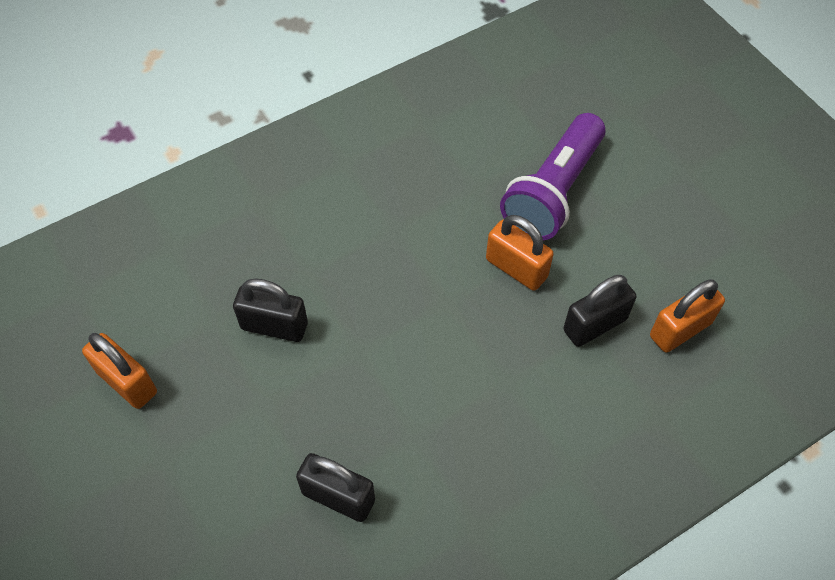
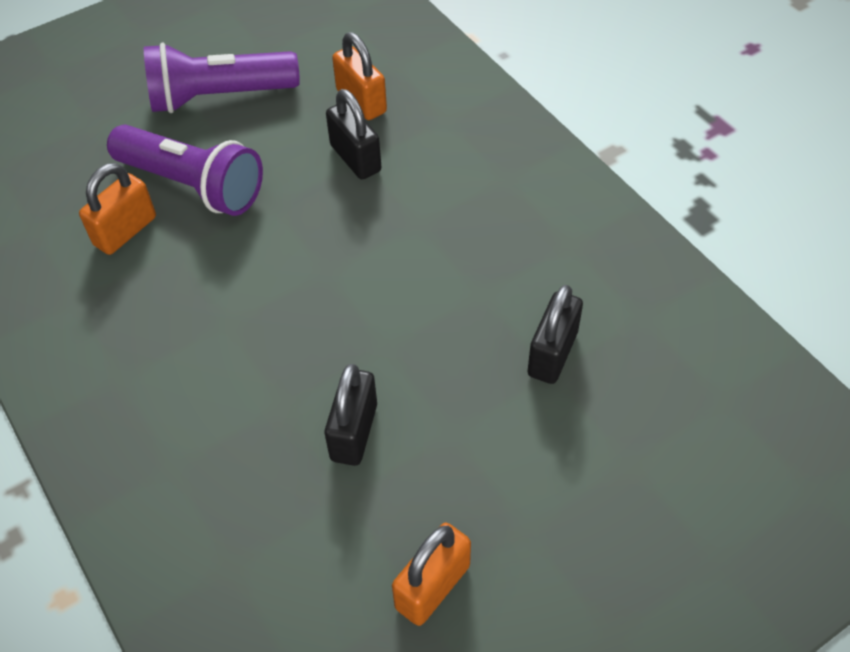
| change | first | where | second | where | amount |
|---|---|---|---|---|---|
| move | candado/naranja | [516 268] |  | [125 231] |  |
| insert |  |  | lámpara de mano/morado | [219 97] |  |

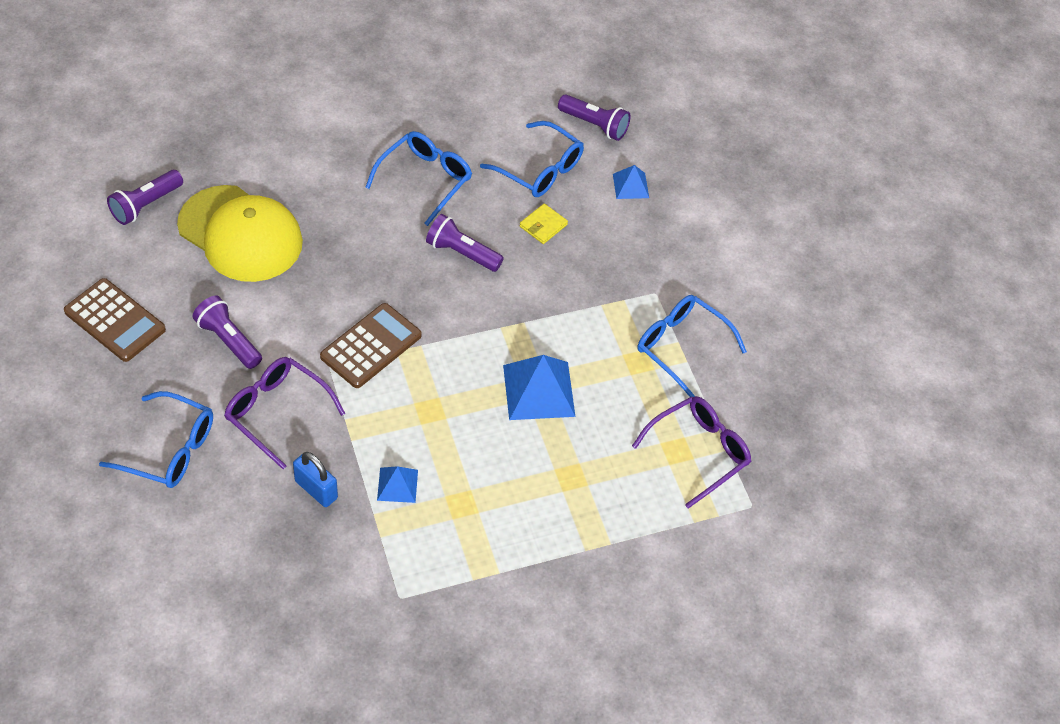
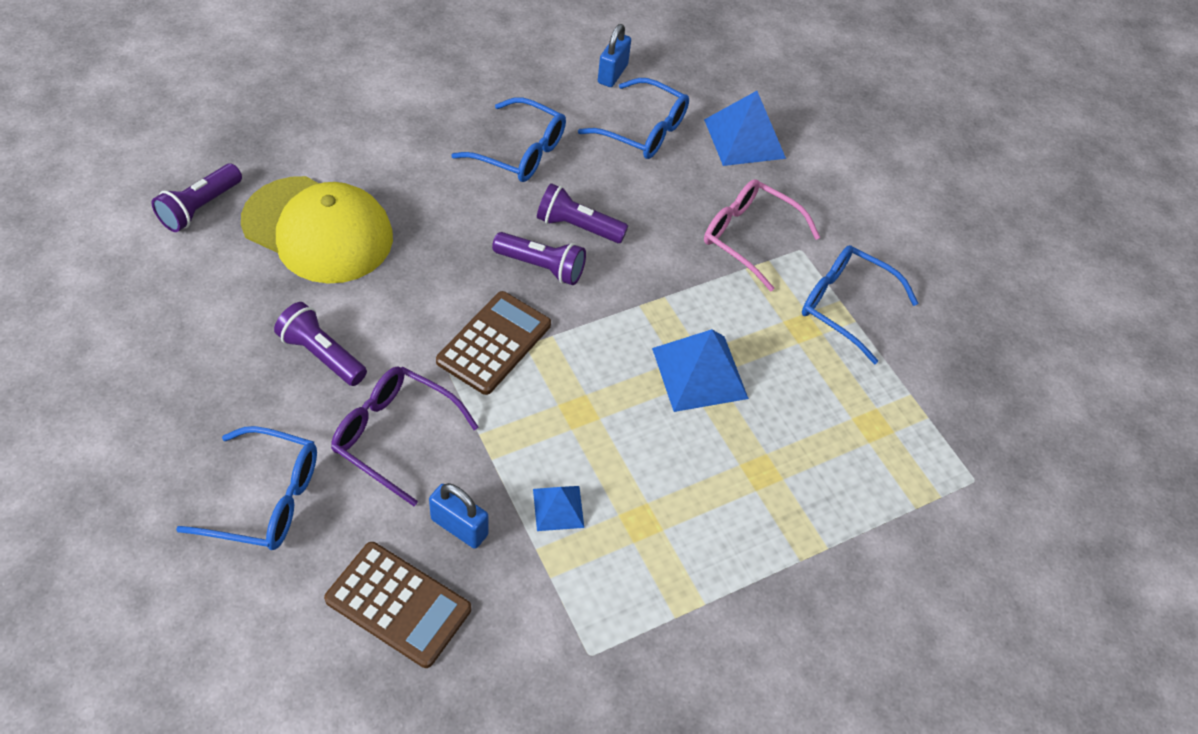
| change | first | where | second | where | amount |
|---|---|---|---|---|---|
| move | lámpara de mano/morado | [594 125] |  | [541 267] |  |
| rotate | gafas/azul | [425 180] |  | [520 152] | 90 degrees clockwise |
| resize | pirámide/azul | [631 186] |  | [744 138] | x1.81 |
| delete | cartera/amarillo | [543 226] |  |  |  |
| move | calculadora/marrón | [115 321] |  | [398 604] |  |
| delete | gafas/morado | [699 452] |  |  |  |
| insert |  |  | candado/azul | [612 74] |  |
| insert |  |  | gafas/rosa | [749 237] |  |

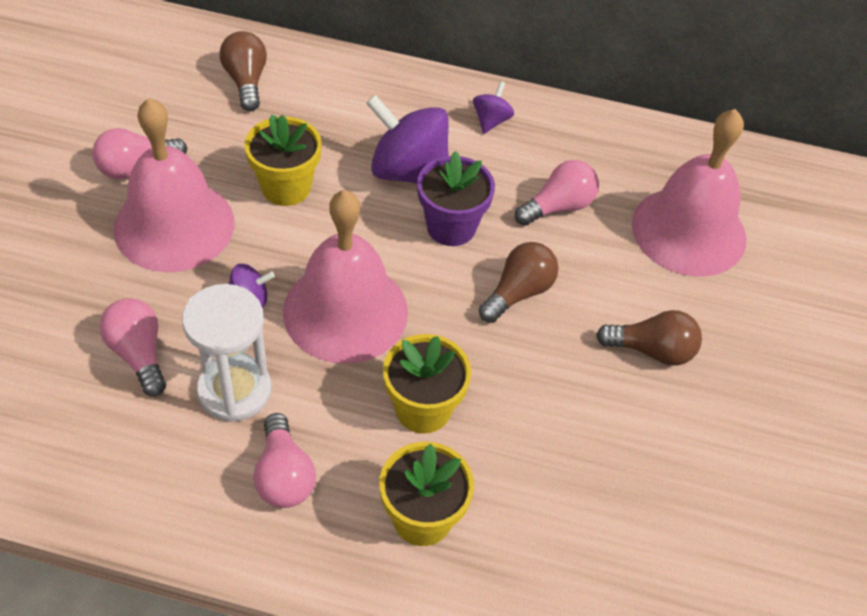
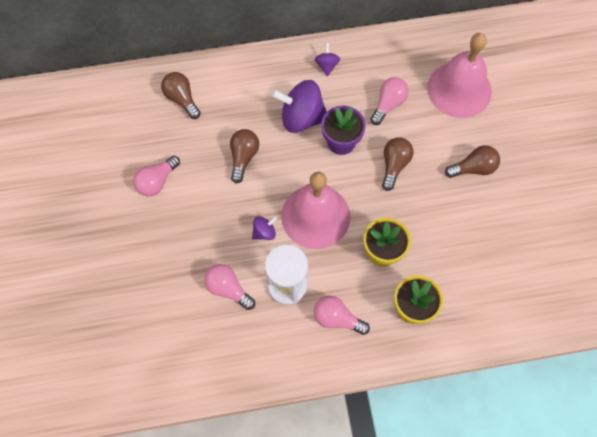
| change | first | where | second | where | amount |
|---|---|---|---|---|---|
| delete | campana/rosa | [174 225] |  |  |  |
| replace | maceta/amarillo | [286 187] | bombilla/marrón | [243 157] |  |
| rotate | bombilla/rosa | [283 476] |  | [337 318] | 150 degrees clockwise |

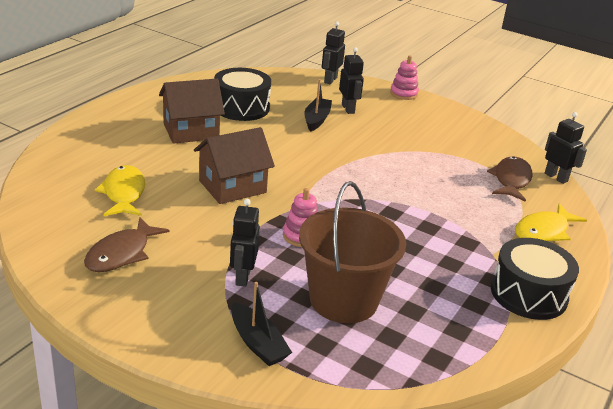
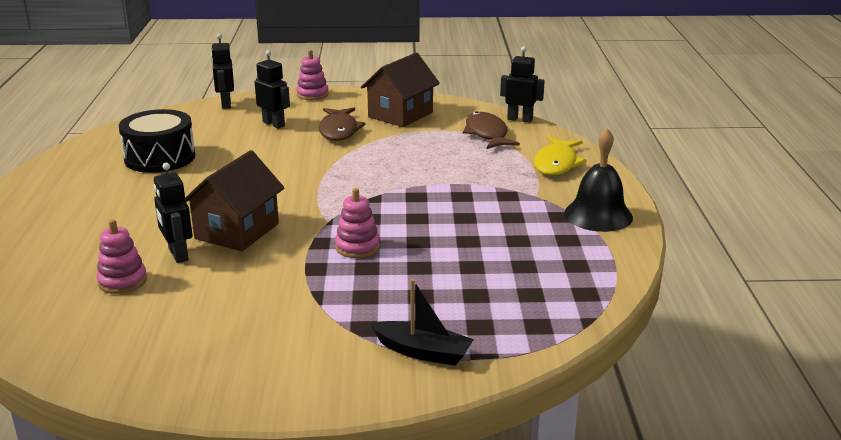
| change | first | where | second | where | amount |
|---|---|---|---|---|---|
| move | casa/marrón | [191 131] |  | [400 115] |  |
| delete | barco/negro | [316 119] |  |  |  |
| replace | pez/amarillo | [124 193] | juguete apilable/rosa | [122 281] |  |
| delete | balde/marrón | [343 300] |  |  |  |
| move | robot/negro | [242 277] |  | [178 255] |  |
| move | pez/marrón | [121 254] |  | [339 130] |  |
| replace | tambor/negro | [528 294] | campana/negro | [598 215] |  |

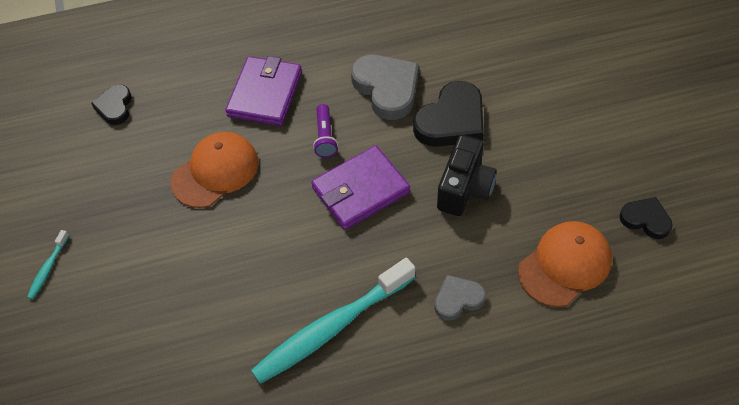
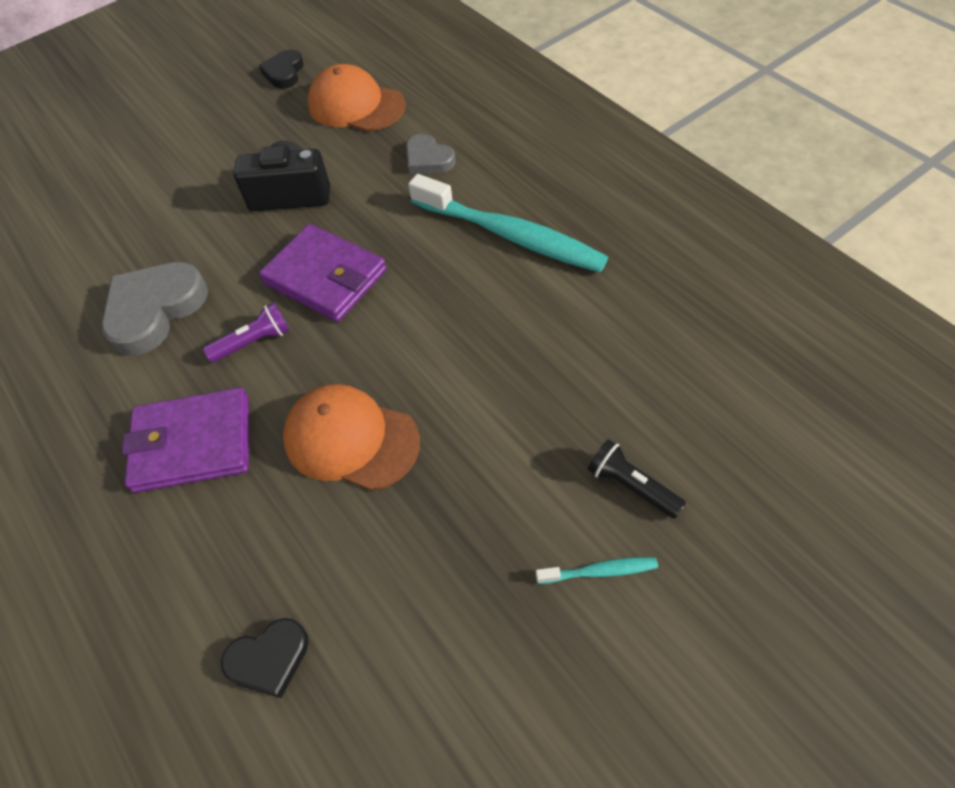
| change | first | where | second | where | amount |
|---|---|---|---|---|---|
| delete | corazón/negro | [451 120] |  |  |  |
| insert |  |  | lámpara de mano/negro | [631 486] |  |

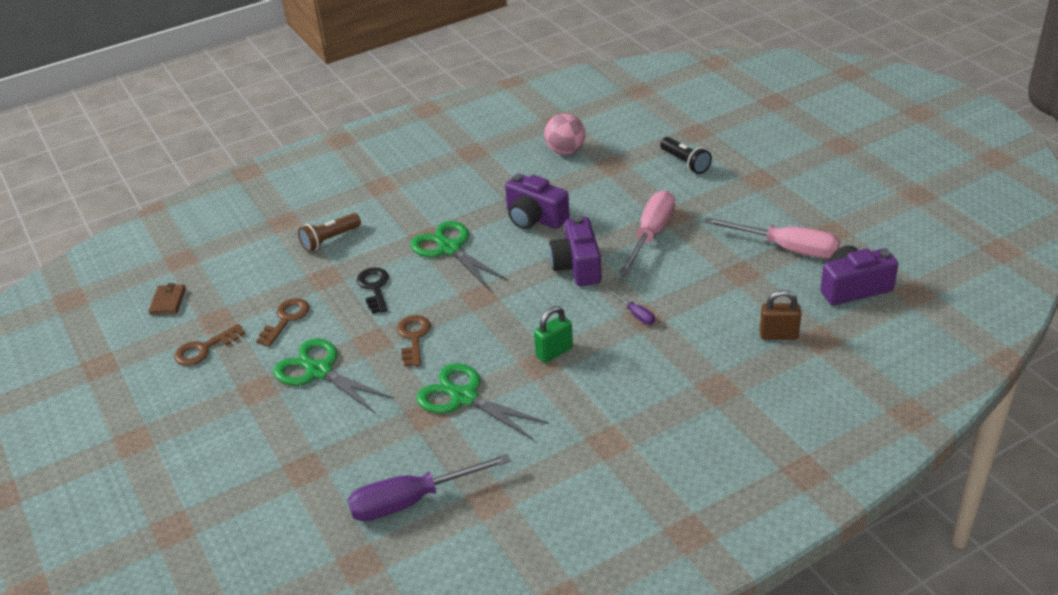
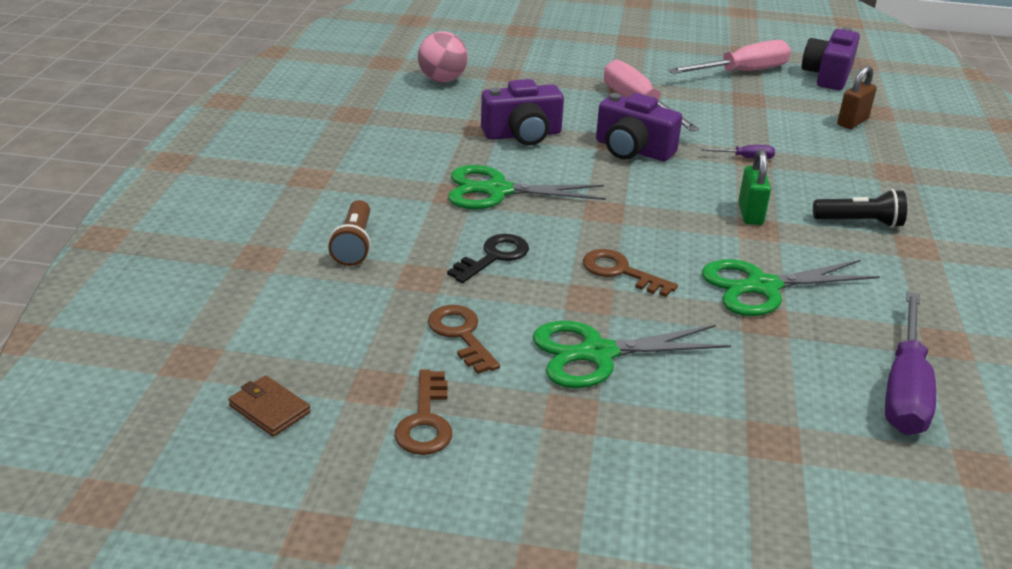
| change | first | where | second | where | amount |
|---|---|---|---|---|---|
| move | lámpara de mano/negro | [685 163] |  | [859 222] |  |
| rotate | llave/negro | [374 288] |  | [494 257] | 105 degrees clockwise |

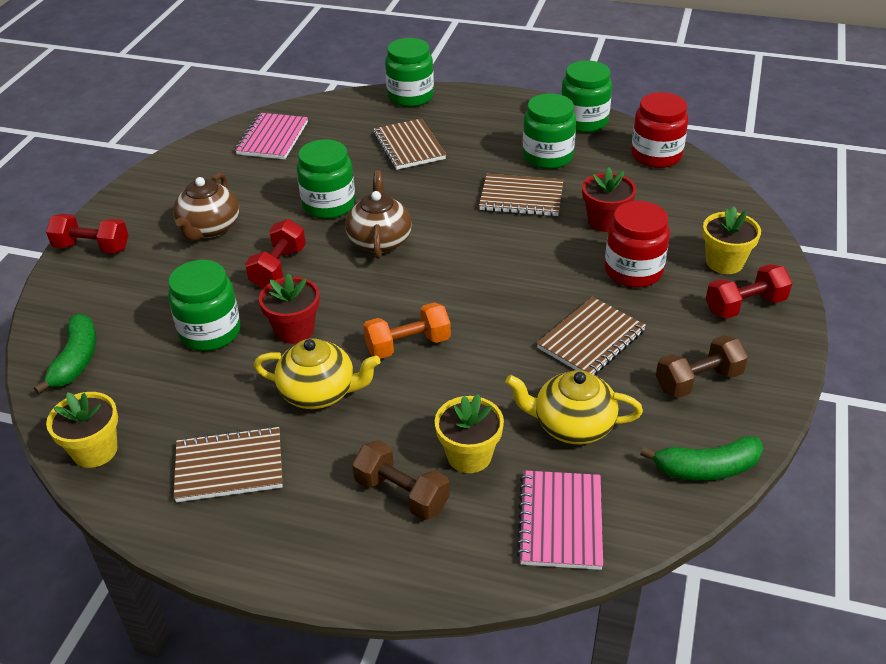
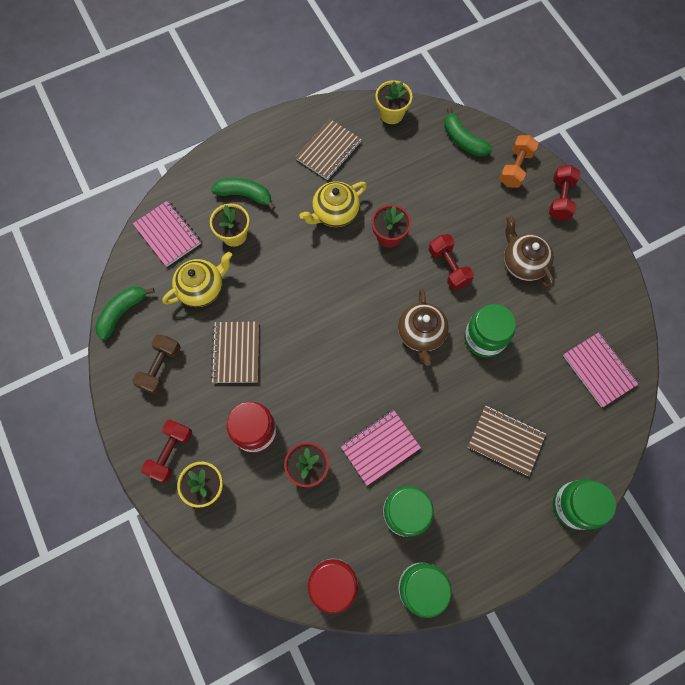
| change | first | where | second | where | amount |
|---|---|---|---|---|---|
| rotate | tetera/marrón | [380 240] |  | [421 334] | 45 degrees clockwise |
| recolor | cuaderno/marrón | [521 198] | cuaderno/rosa | [380 447] |  |
| rotate | mancuerna/rojo | [92 247] |  | [560 199] | 45 degrees counterclockwise |
| delete | tarro/verde | [210 332] |  |  |  |
| move | mancuerna/naranja | [408 345] |  | [515 168] |  |
| replace | mancuerna/marrón | [401 494] | plátano/verde | [245 195] |  |

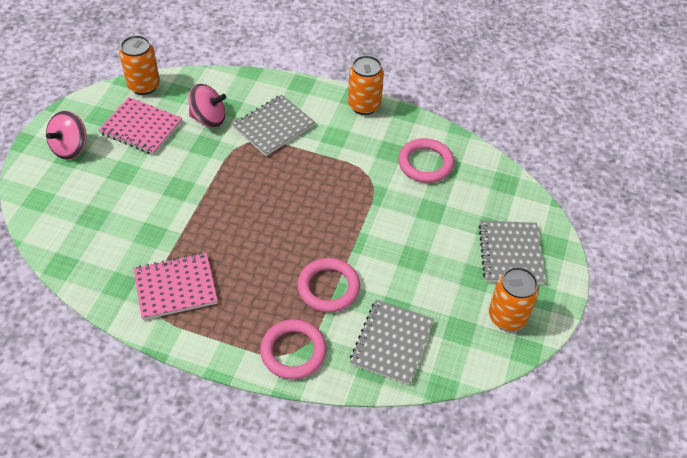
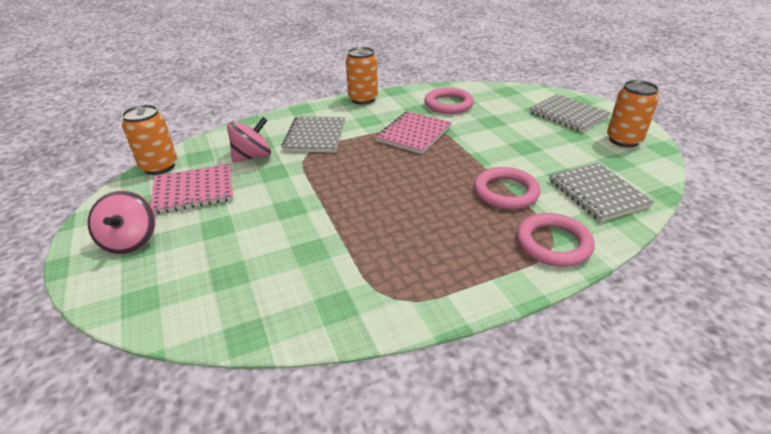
| change | first | where | second | where | amount |
|---|---|---|---|---|---|
| move | cuaderno/rosa | [175 287] |  | [414 134] |  |

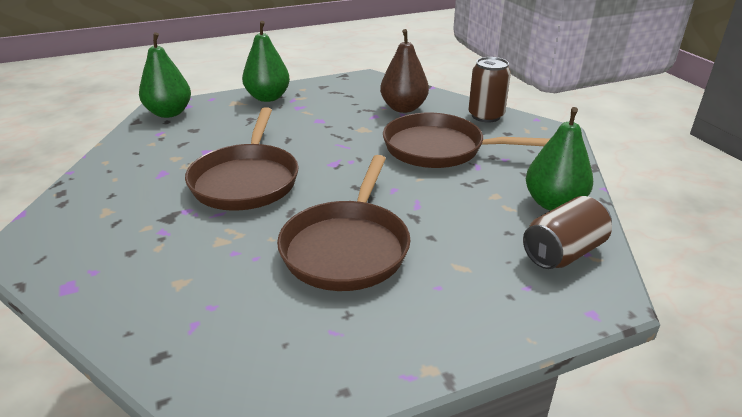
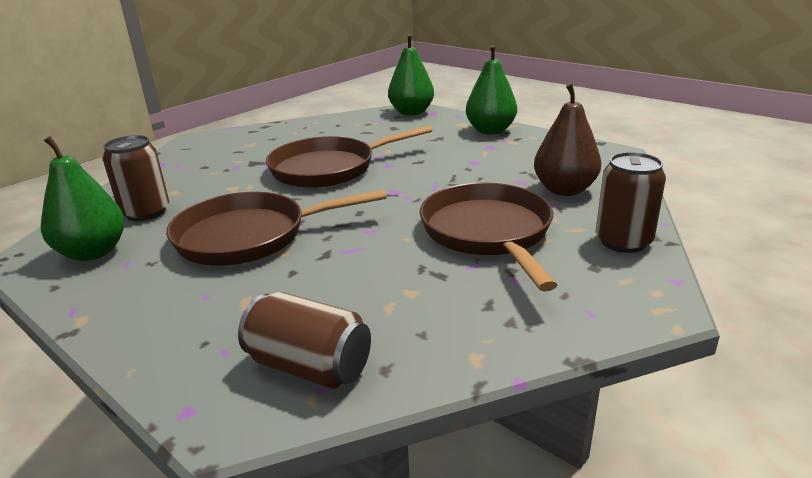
| change | first | where | second | where | amount |
|---|---|---|---|---|---|
| move | pera/verde | [553 203] |  | [93 252] |  |
| insert |  |  | lata/marrón | [146 212] |  |

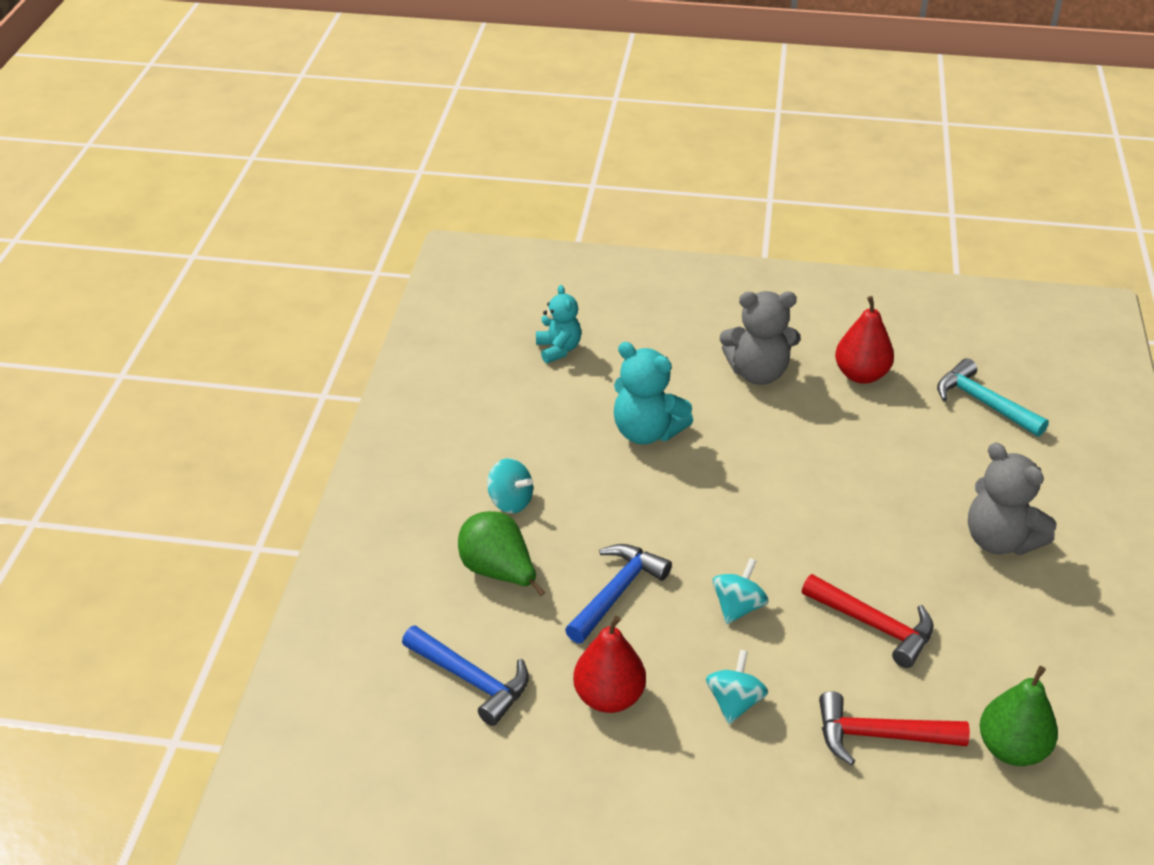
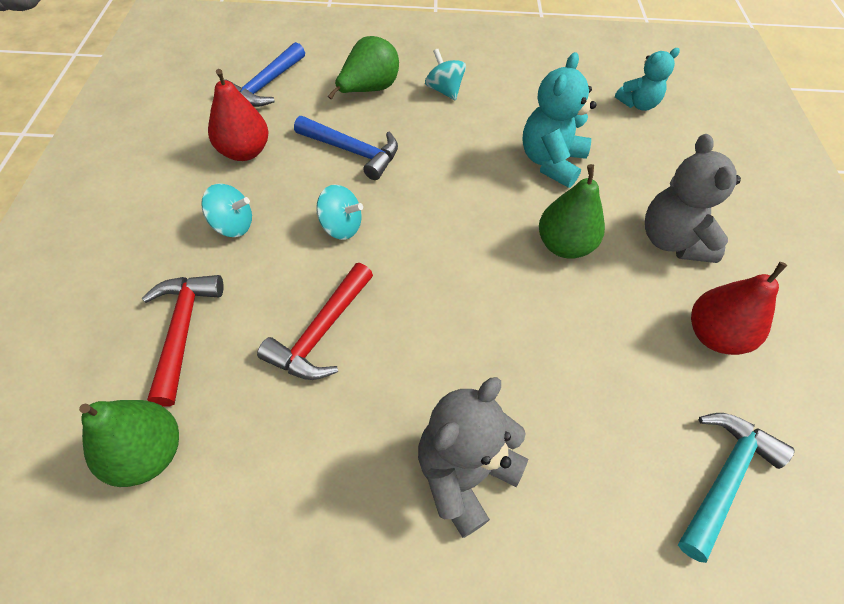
| change | first | where | second | where | amount |
|---|---|---|---|---|---|
| rotate | peonza/turquesa | [510 501] |  | [444 90] | 120 degrees clockwise |
| insert |  |  | pera/verde | [564 245] |  |

